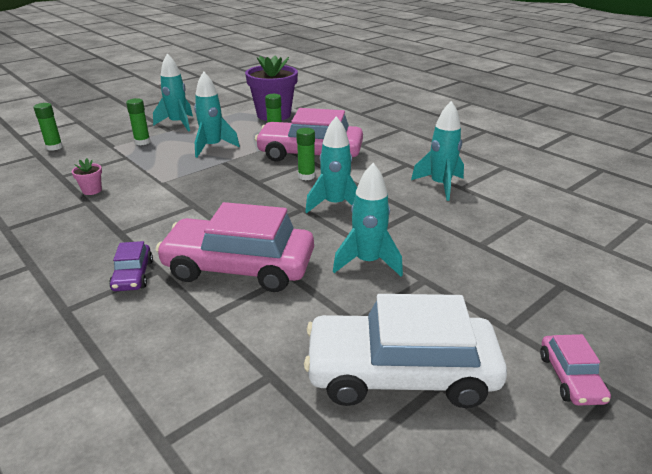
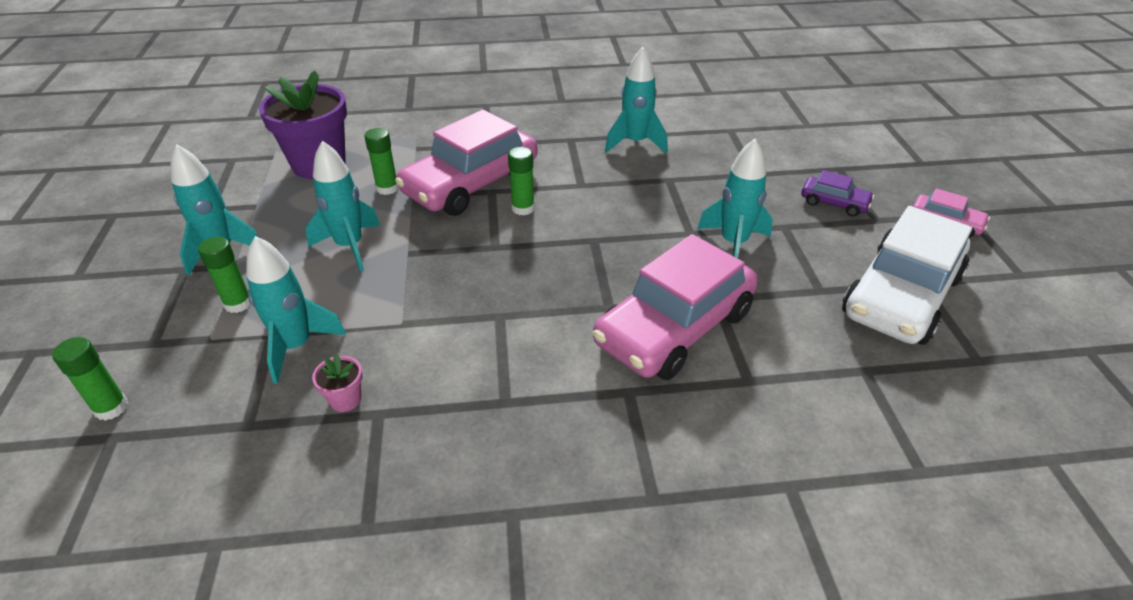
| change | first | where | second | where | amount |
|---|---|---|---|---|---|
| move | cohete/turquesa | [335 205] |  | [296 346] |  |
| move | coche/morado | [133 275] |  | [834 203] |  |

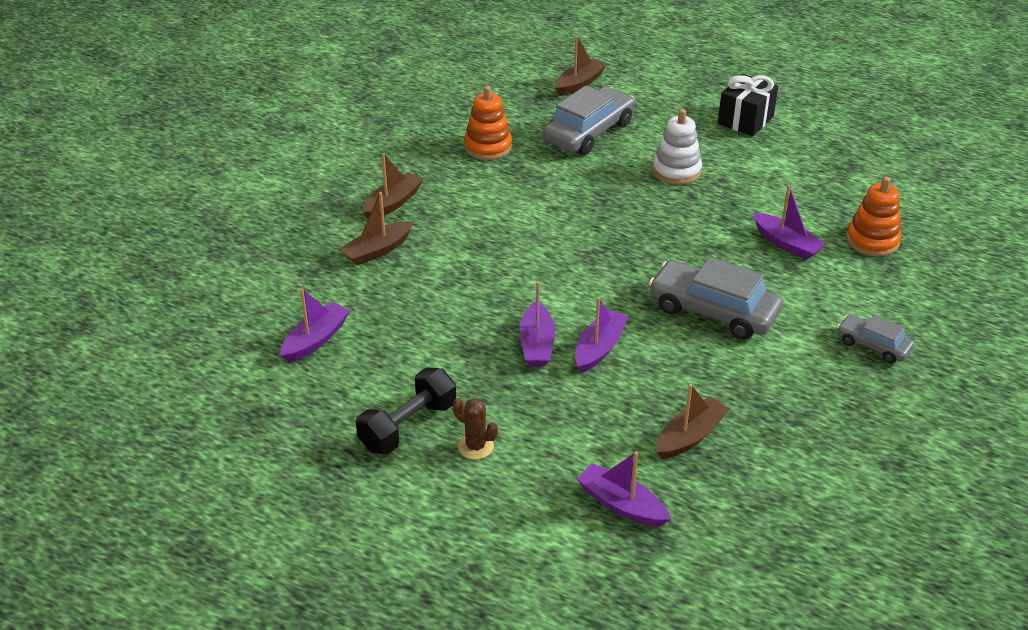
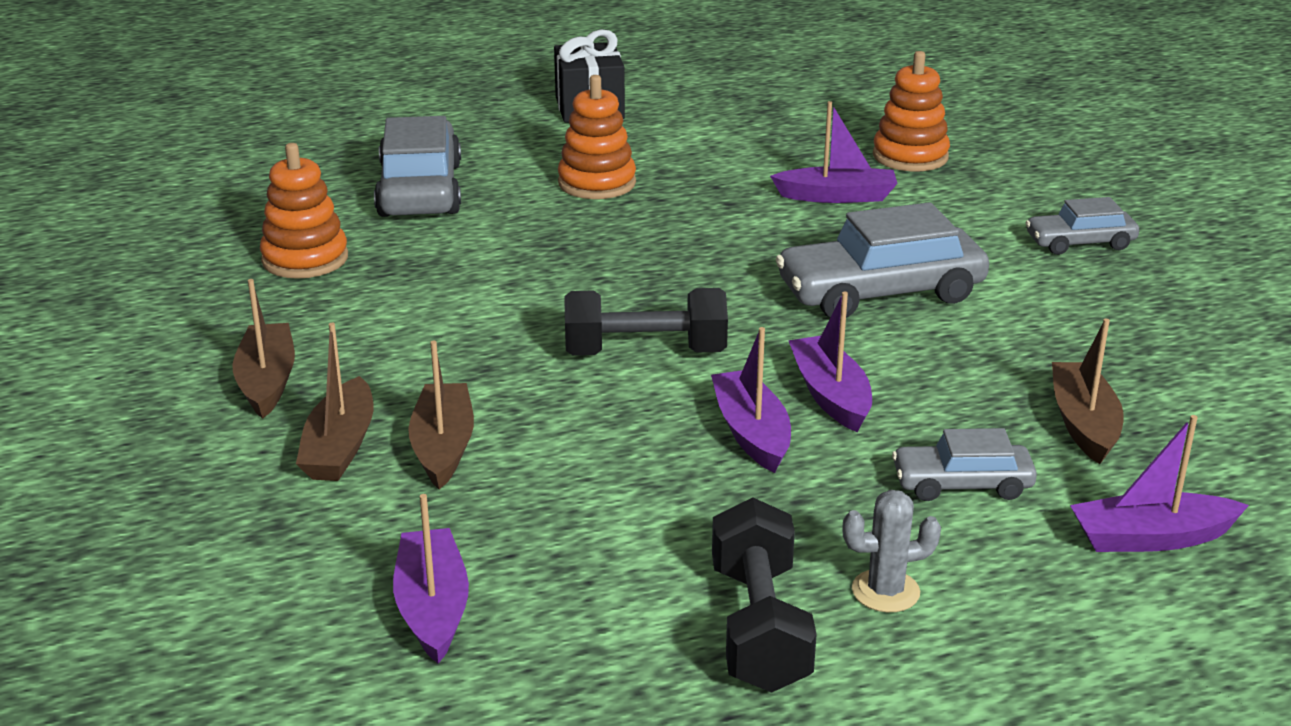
| change | first | where | second | where | amount |
|---|---|---|---|---|---|
| move | barco/marrón | [579 83] |  | [443 447] |  |
| recolor | juguete apilable/blanco | [676 171] | juguete apilable/naranja | [597 183] |  |
| rotate | barco/morado | [537 344] |  | [751 433] | 150 degrees counterclockwise |
| recolor | cactus/marrón | [475 446] | cactus/gris | [885 591] |  |
| insert |  |  | mancuerna/negro | [645 353] |  |
| insert |  |  | coche/gris | [962 484] |  |

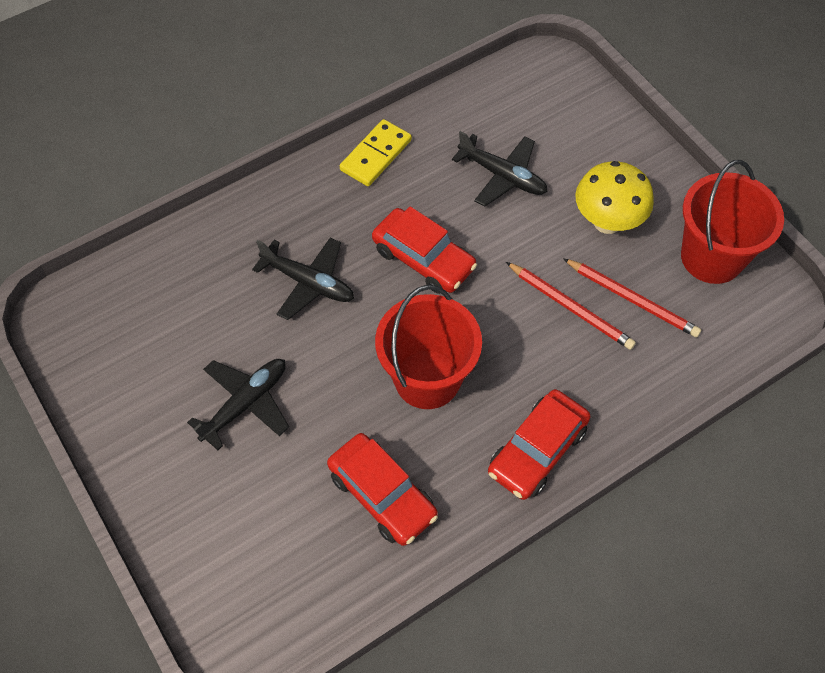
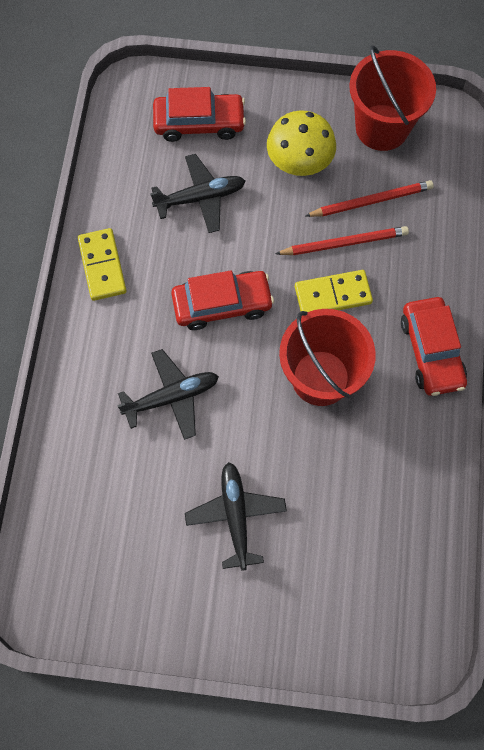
| change | first | where | second | where | amount |
|---|---|---|---|---|---|
| move | coche/rojo | [382 494] |  | [199 123] |  |
| insert |  |  | ficha de dominó/amarillo | [333 295] |  |

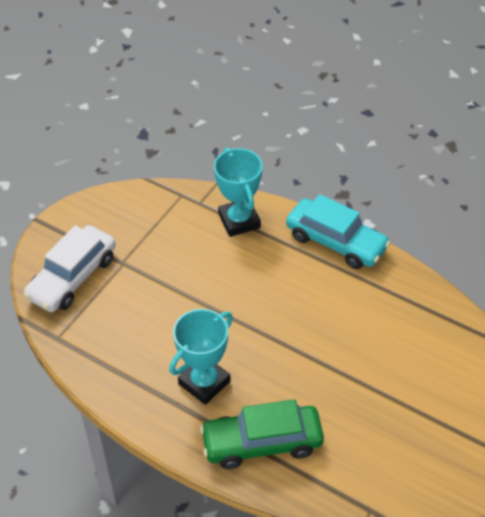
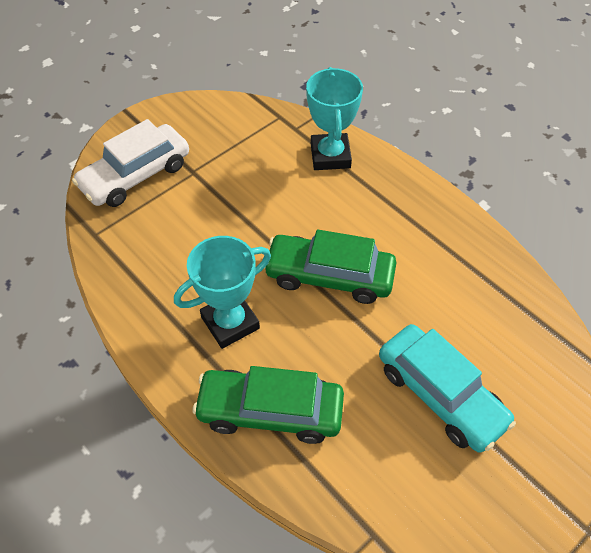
| change | first | where | second | where | amount |
|---|---|---|---|---|---|
| move | coche/turquesa | [336 242] |  | [440 394] |  |
| insert |  |  | coche/verde | [329 276] |  |

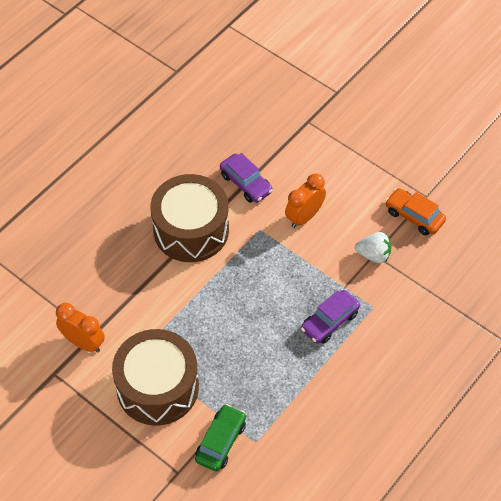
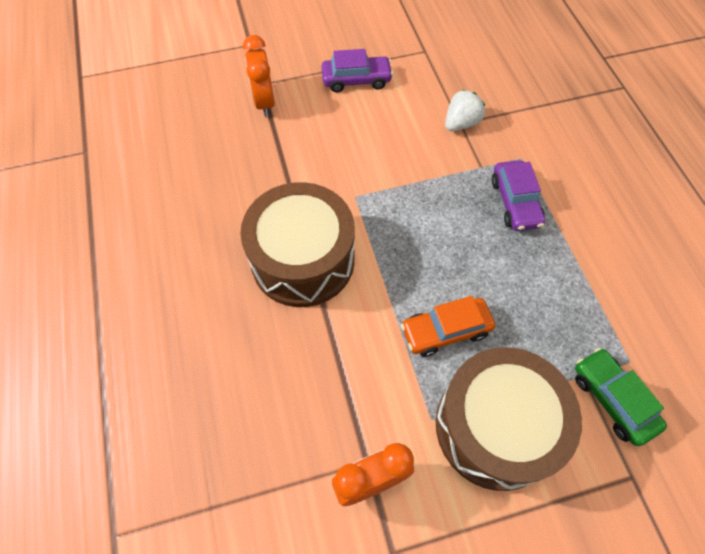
| change | first | where | second | where | amount |
|---|---|---|---|---|---|
| move | coche/morado | [246 183] |  | [356 80] |  |
| move | despertador/naranja | [304 217] |  | [264 102] |  |
| move | coche/naranja | [414 216] |  | [445 331] |  |

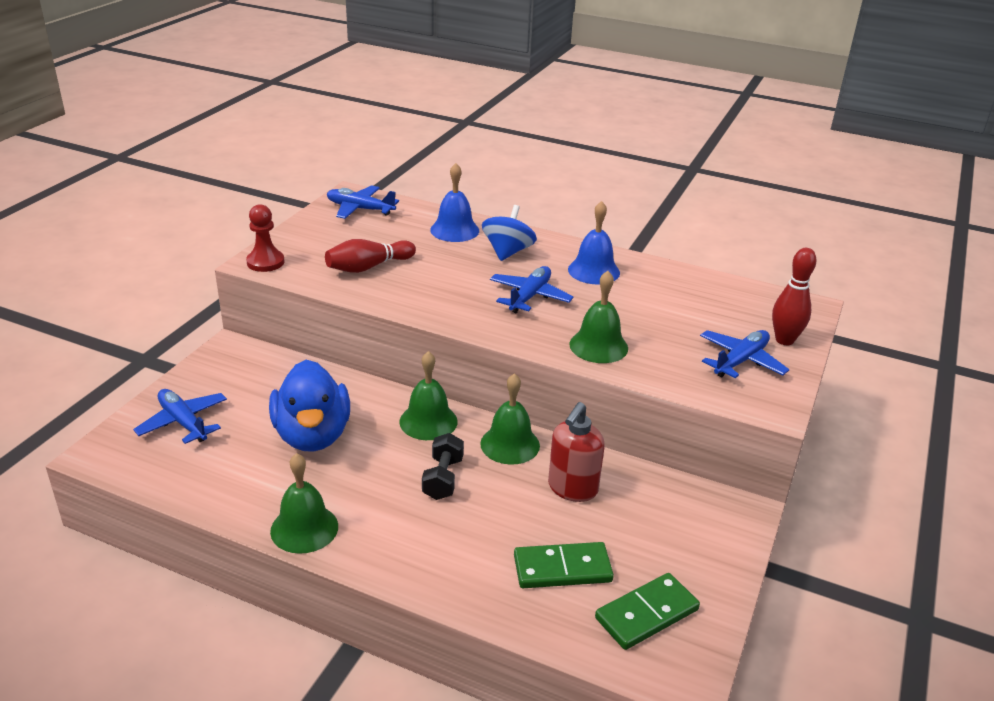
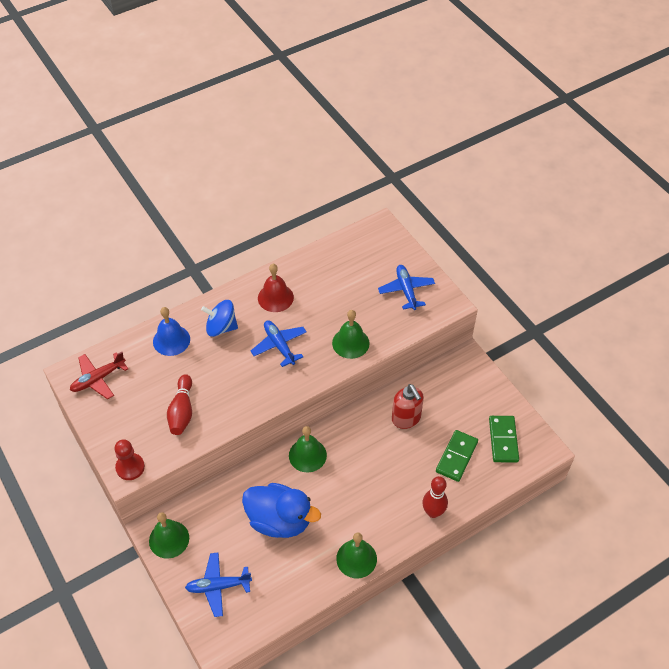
| change | first | where | second | where | amount |
|---|---|---|---|---|---|
| recolor | avión/azul | [360 209] | avión/rojo | [98 379] |  |
| recolor | campana/azul | [593 271] | campana/rojo | [275 297] |  |
| rotate | peonza/azul | [508 252] |  | [221 327] | 45 degrees counterclockwise |
| move | bolo/rojo | [784 340] |  | [433 512] |  |
| move | campana/verde | [510 444] |  | [169 539] |  |
| delete | mancuerna/negro | [443 478] |  |  |  |

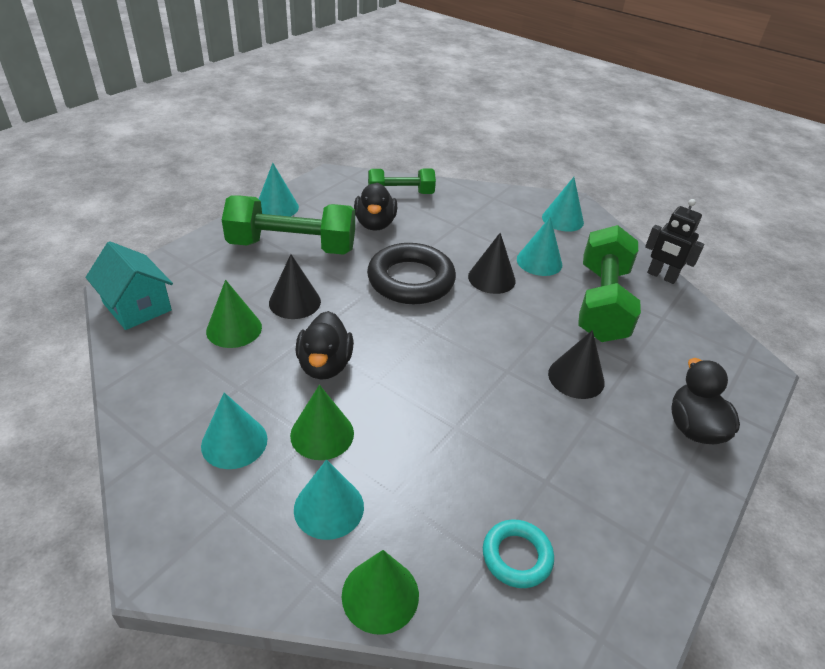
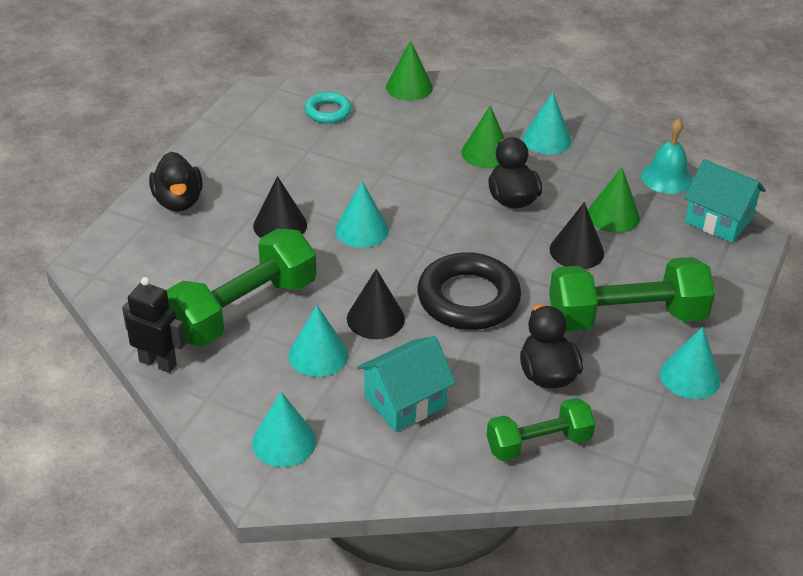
| change | first | where | second | where | amount |
|---|---|---|---|---|---|
| rotate | mancuerna/verde | [601 303] |  | [243 309] | 45 degrees clockwise |
| move | cono/turquesa | [329 507] |  | [362 230] |  |
| insert |  |  | campana/turquesa | [666 177] |  |
| insert |  |  | casa/turquesa | [405 402] |  |

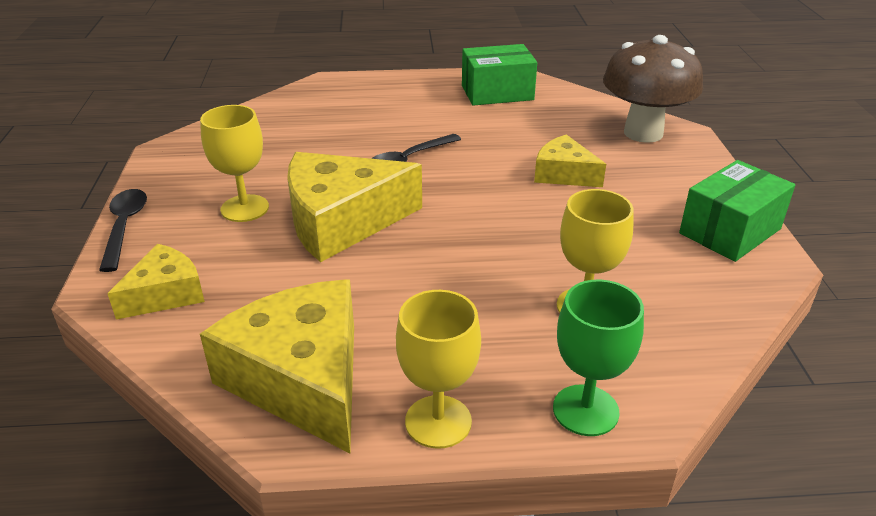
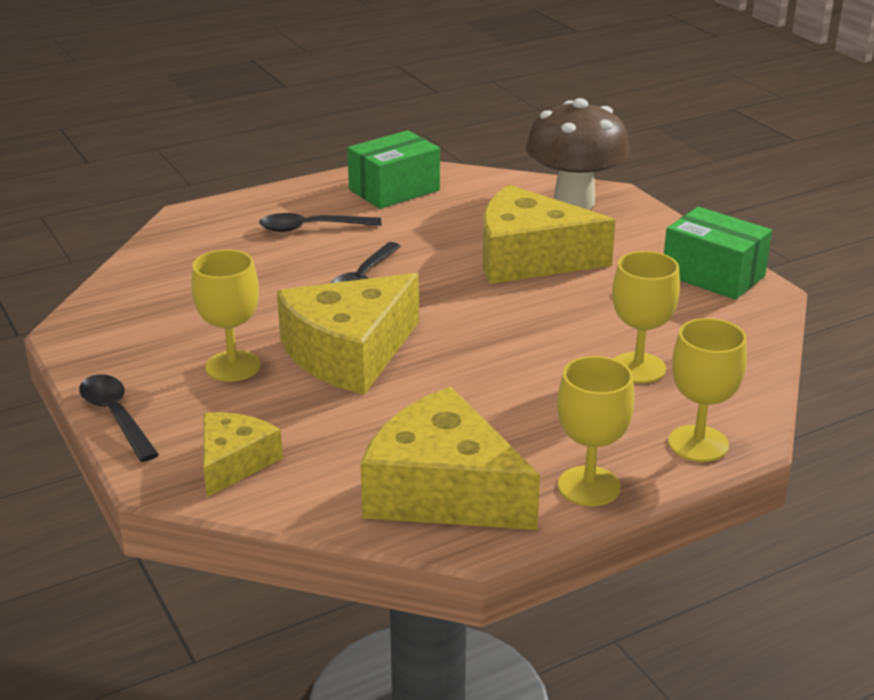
| change | first | where | second | where | amount |
|---|---|---|---|---|---|
| resize | queso/amarillo | [564 174] |  | [529 258] | x1.79 |
| rotate | caja/verde | [730 231] |  | [713 275] | 75 degrees counterclockwise |
| recolor | copa/verde | [585 410] | copa/amarillo | [698 444] |  |
| insert |  |  | cuchara/negro | [311 228] |  |

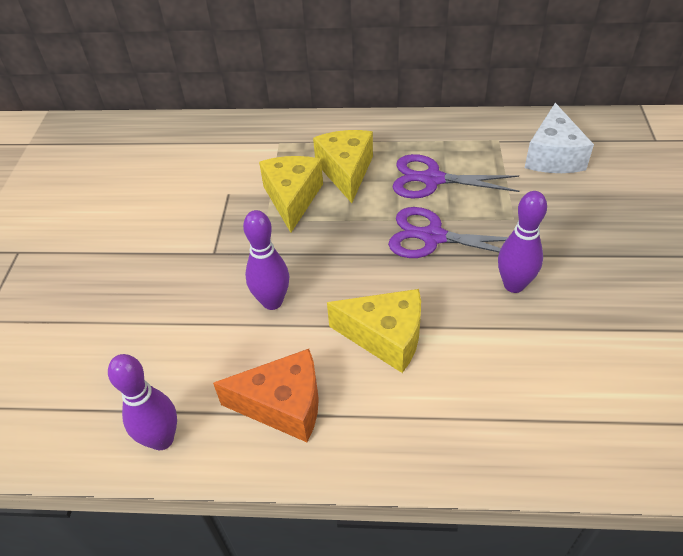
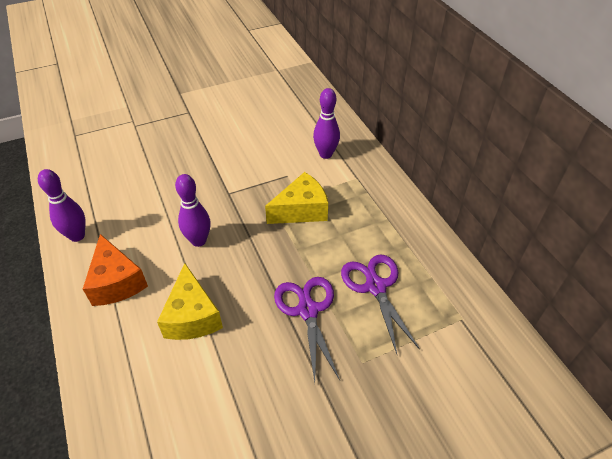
| change | first | where | second | where | amount |
|---|---|---|---|---|---|
| delete | queso/blanco | [553 156] |  |  |  |
| delete | queso/amarillo | [346 172] |  |  |  |
| move | bolo/morado | [514 285] |  | [325 154] |  |

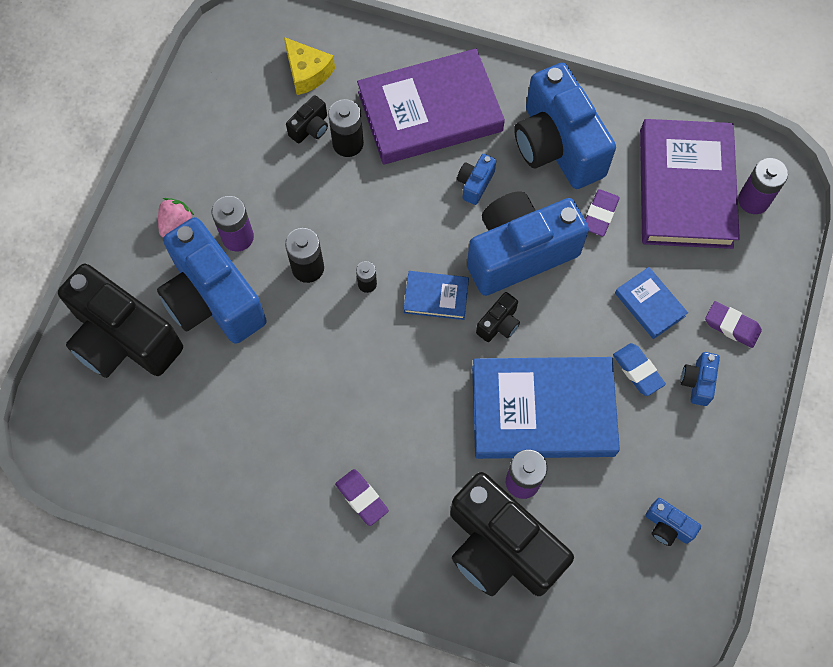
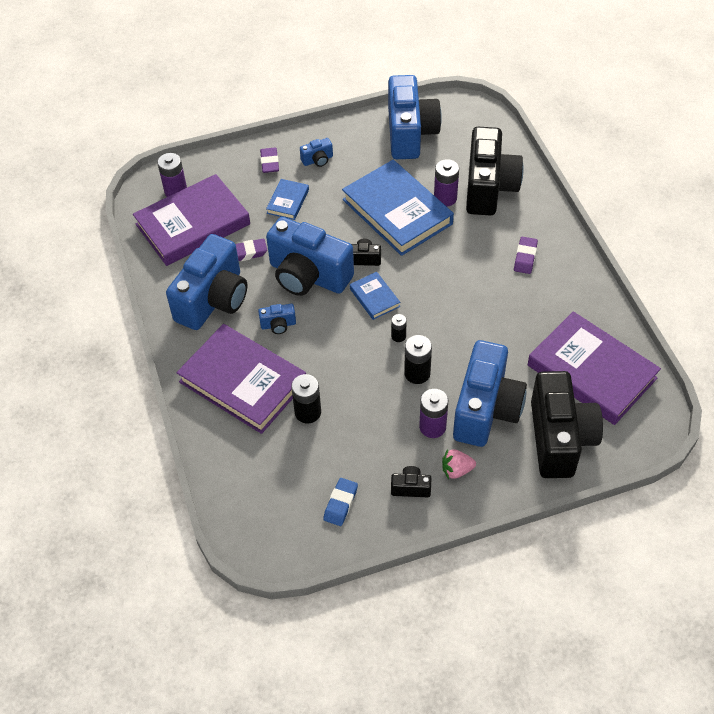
| change | first | where | second | where | amount |
|---|---|---|---|---|---|
| delete | queso/amarillo | [307 72] |  |  |  |
| move | cámara/negro | [310 128] |  | [411 488] |  |
| move | goma de borrar/azul | [637 371] |  | [340 503] |  |
| resize | cámara/azul | [667 526] |  | [410 133] | x2.44 |
| insert |  |  | libro/morado | [591 372] |  |

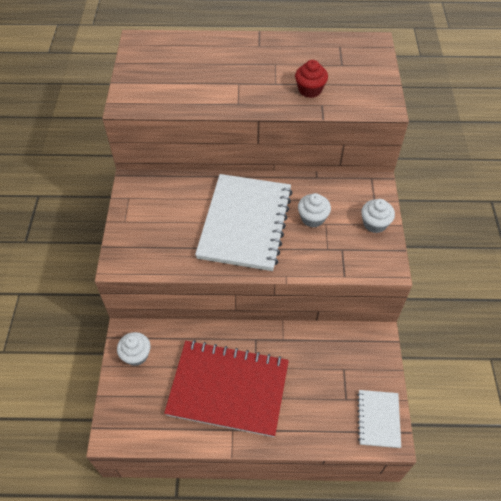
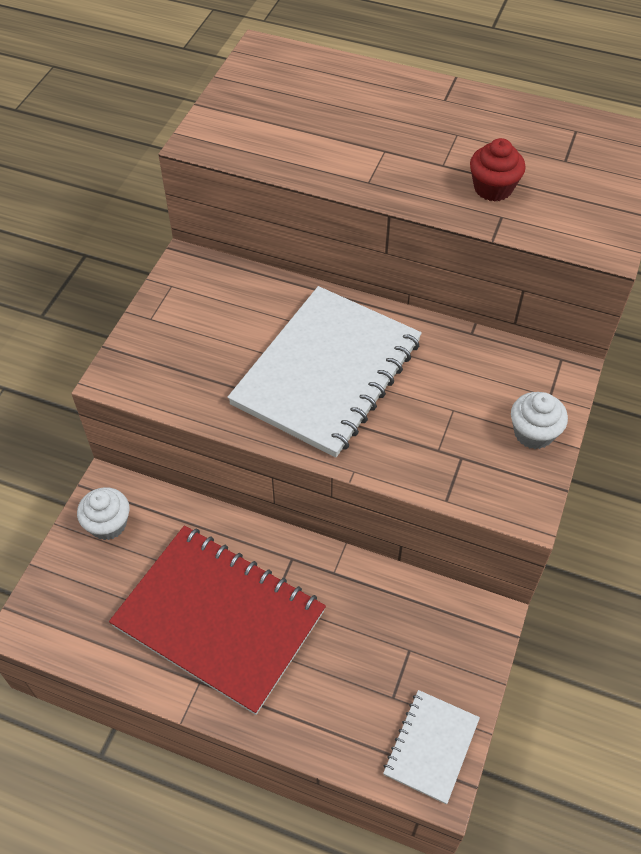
| change | first | where | second | where | amount |
|---|---|---|---|---|---|
| delete | magdalena/blanco | [312 218] |  |  |  |

